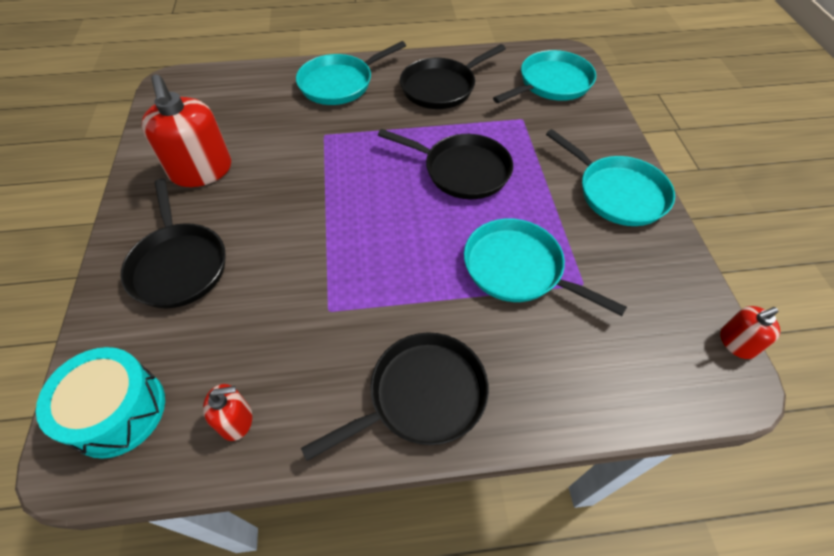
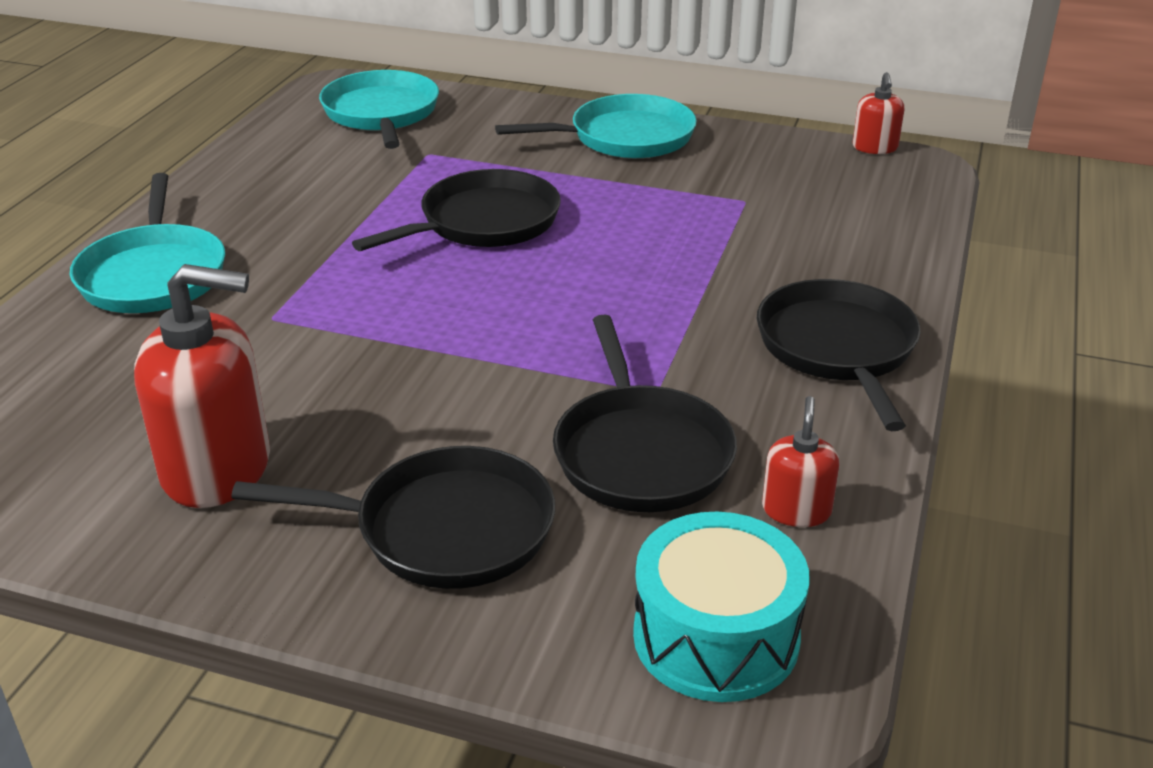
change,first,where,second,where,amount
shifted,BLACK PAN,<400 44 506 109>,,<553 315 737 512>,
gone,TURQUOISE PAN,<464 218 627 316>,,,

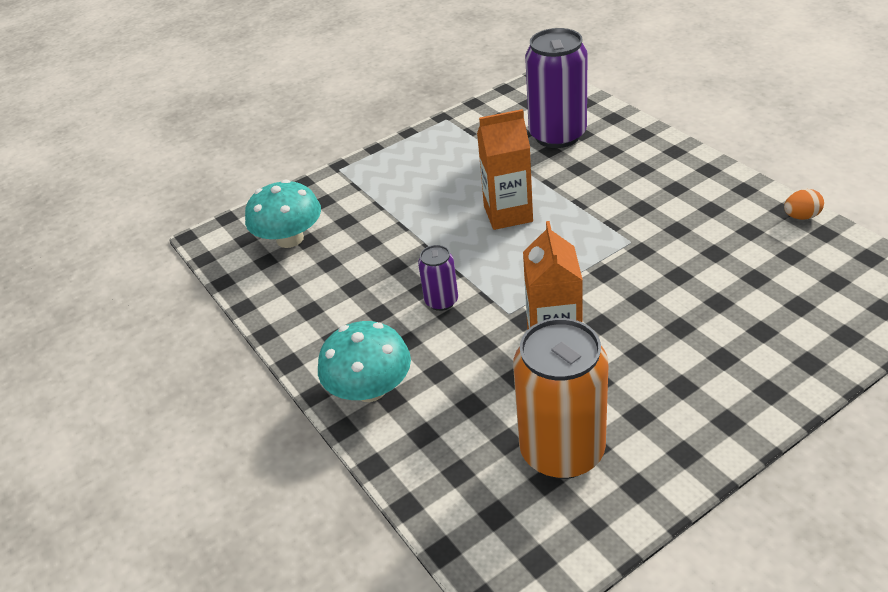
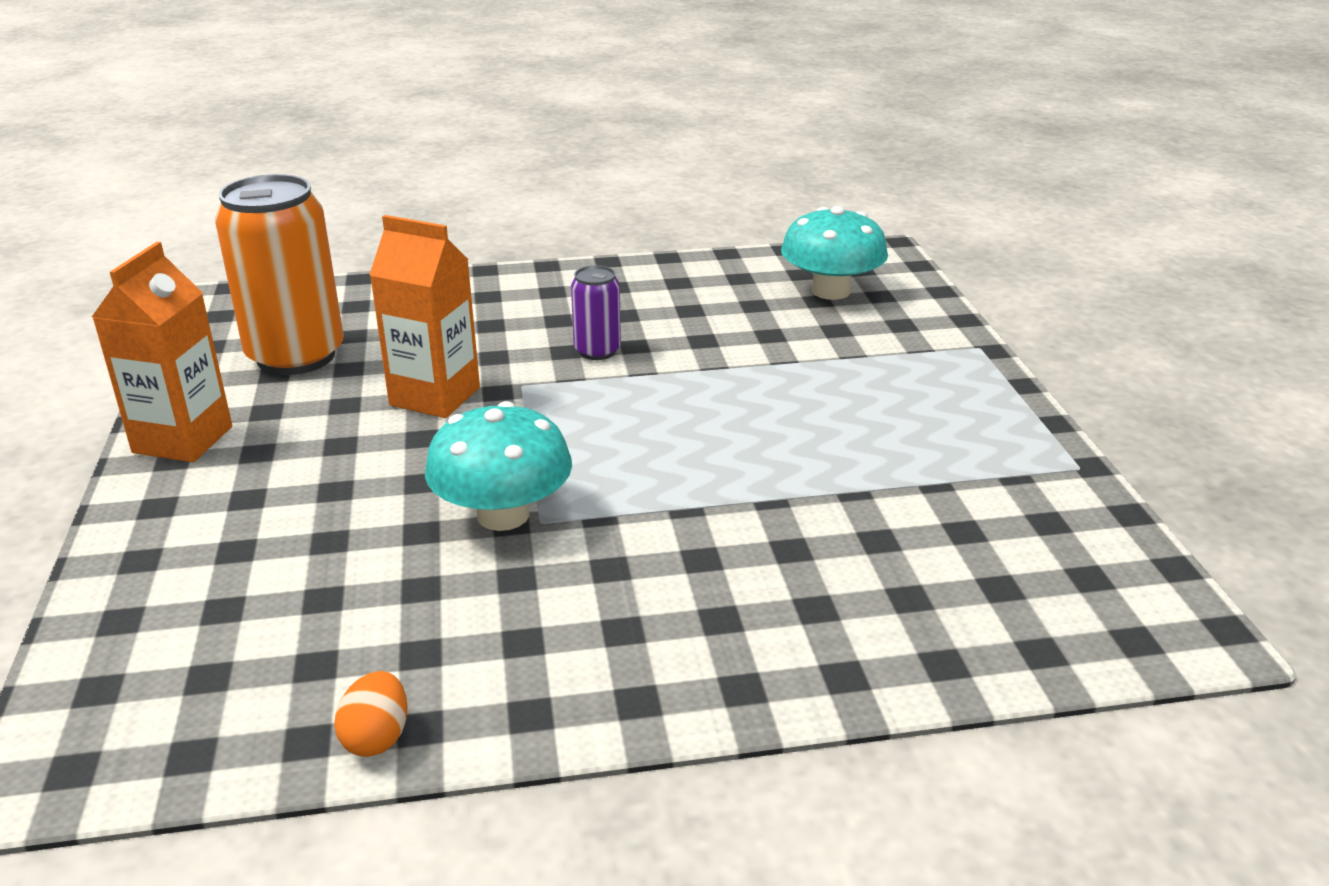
change,first,where,second,where,amount
shifted,TURQUOISE MUSHROOM,<318 321 411 402>,,<425 401 572 531>,
shifted,ORANGE CARTON,<477 109 533 230>,,<92 242 232 462>,
gone,PURPLE CAN,<525 28 587 148>,,,

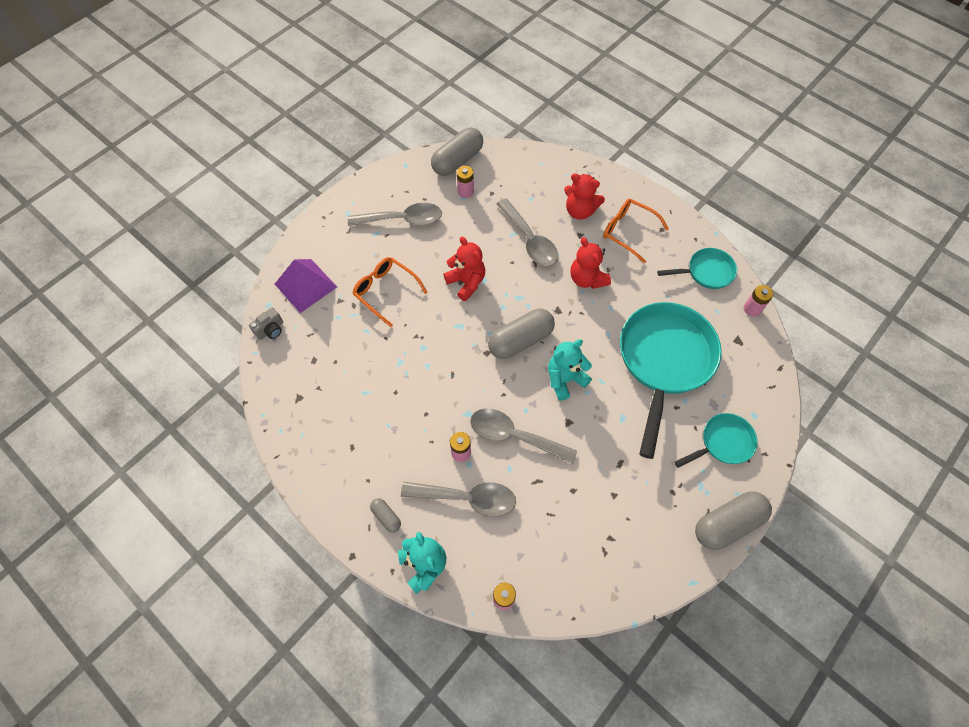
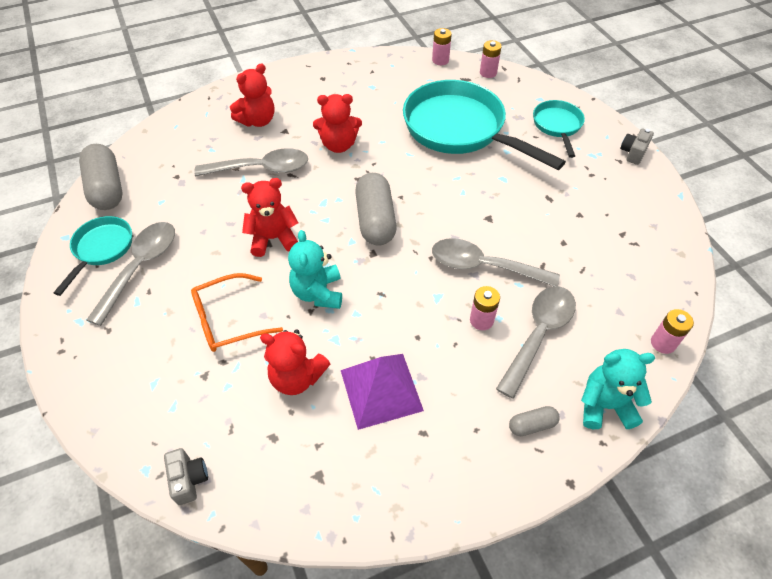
change,first,where,second,where,amount
shifted,PURPLE PYRAMID,<275 259 337 313>,,<341 354 424 430>,
shifted,PINK BATTERY,<457 166 474 198>,,<480 40 502 78>,
rotated,GREY SPOON,<470 409 577 464>,,<432 238 560 286>,60 degrees clockwise
shifted,TURQUOISE TEDDY BEAR,<548 339 592 401>,,<288 230 342 309>,
gone,ORANGE GLASSES,<603 199 669 263>,,,
shifted,TURQUOISE PAN,<657 248 737 289>,,<54 216 132 296>,
swapped,GREY CAPSULE,<695 491 772 550>,GREY CAMERA,<620 128 654 165>,
new,,,RED TEDDY BEAR,<260 329 330 395>,

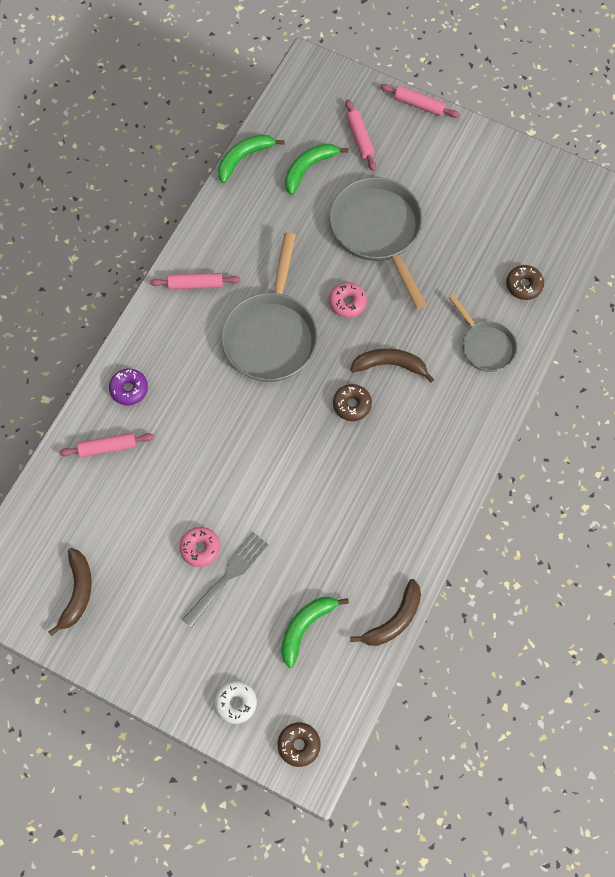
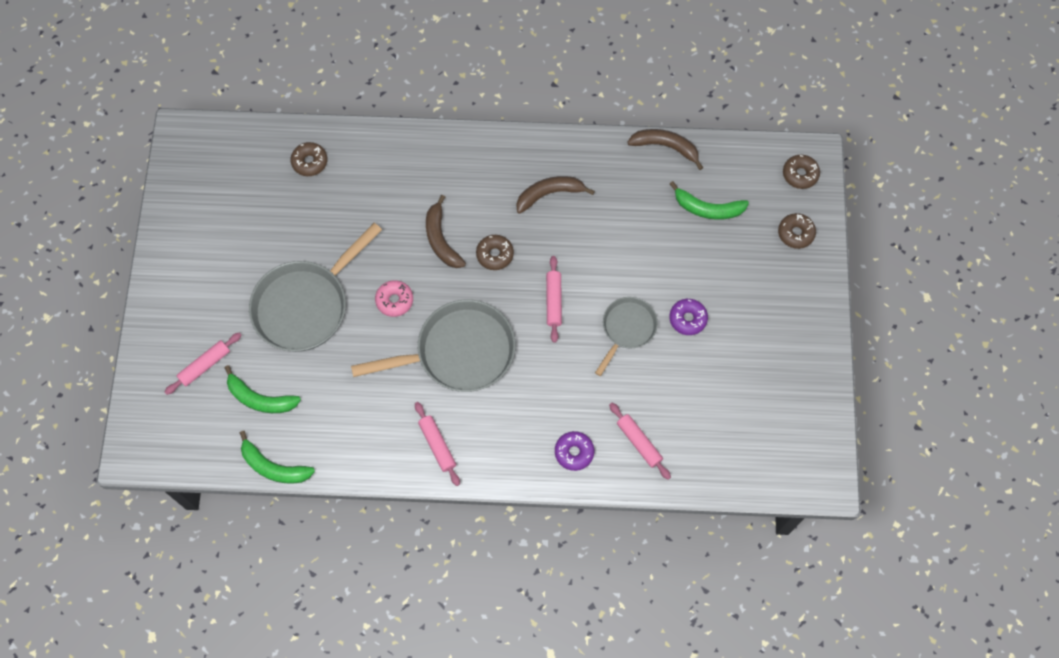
change,first,where,second,where,amount
shifted,BROWN BANANA,<49 548 92 636>,,<516 176 595 214>,
repainted,PINK DONUT,<180 527 220 567>,PURPLE DONUT,<669 299 708 335>,
gone,GREY FORK,<182 532 269 628>,,,
repainted,WHITE DONUT,<214 681 257 724>,BROWN DONUT,<778 213 816 249>,
shifted,PINK ROLLING PIN,<380 84 460 118>,,<546 256 562 343>,
shifted,GREY PAN,<449 295 517 372>,,<595 297 658 376>,

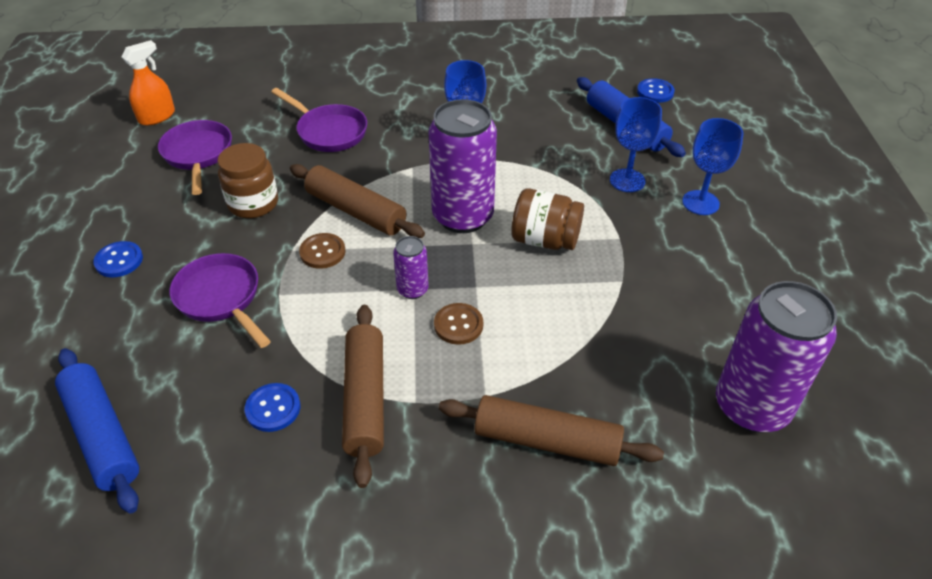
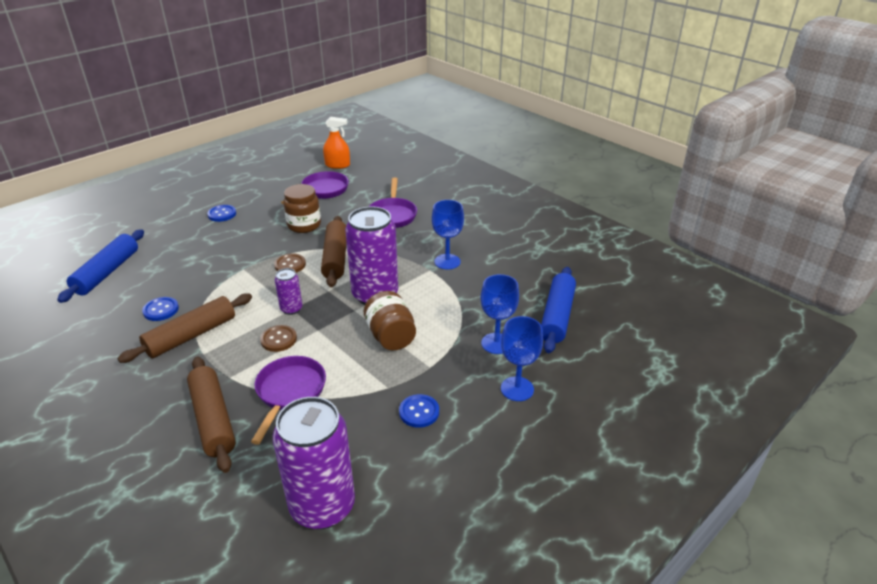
change,first,where,second,where,amount
shifted,PURPLE PAN,<170 253 271 348>,,<251 356 326 445>,
shifted,BLUE BUTTON,<637 78 675 103>,,<399 394 439 428>,

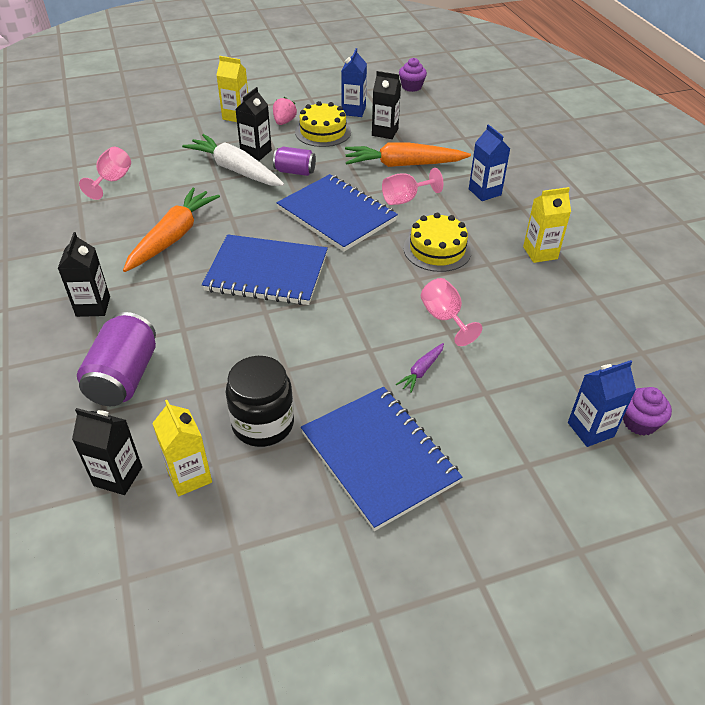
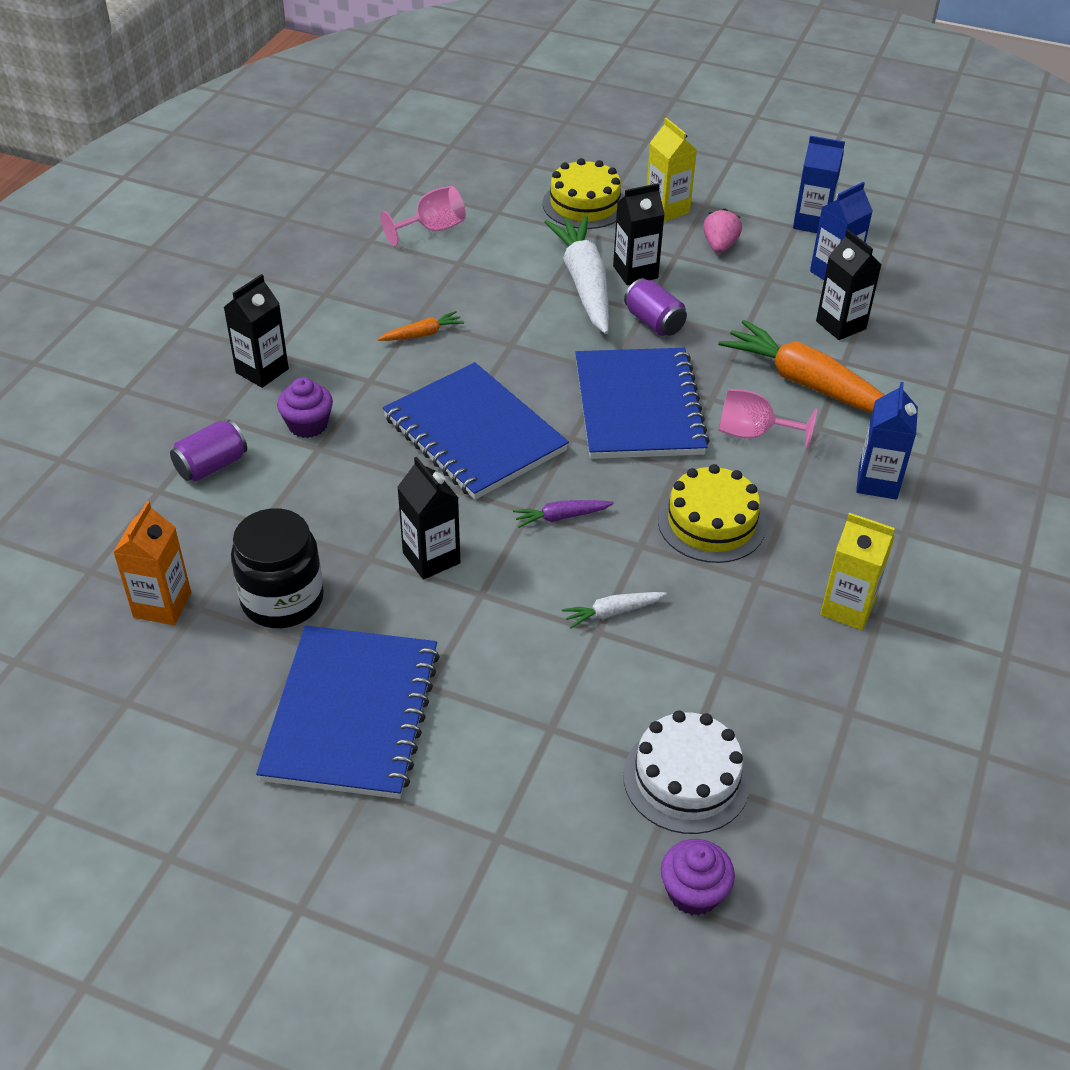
change,first,where,second,where,amount
shifted,BLACK CARTON,<72 408 142 495>,,<397 457 460 580>,
scaled,PURPLE CAN,<77 312 156 406>,,<170 420 247 482>,x0.61
scaled,ORANGE CARROT,<123 188 220 272>,,<377 311 464 341>,x0.45
repainted,YELLOW CARTON,<152 400 212 496>,ORANGE CARTON,<113 501 191 625>,
rotated,PINK STRAWBERRY,<273 97 297 125>,,<703 209 742 253>,45 degrees counterclockwise
shifted,YELLOW CAKE,<295 101 351 147>,,<543 158 624 229>,
shifted,PURPLE CARROT,<396 343 444 393>,,<513 500 614 528>,
shifted,PURPLE CUPCAKE,<399 58 427 92>,,<277 377 333 438>,
swapped,PINK GOBLET,<421 278 482 346>,WHITE CARROT,<562 592 667 629>,
shifted,BLUE CARTON,<568 360 636 447>,,<793 136 845 233>,
new,,,WHITE CAKE,<623 710 751 834>,

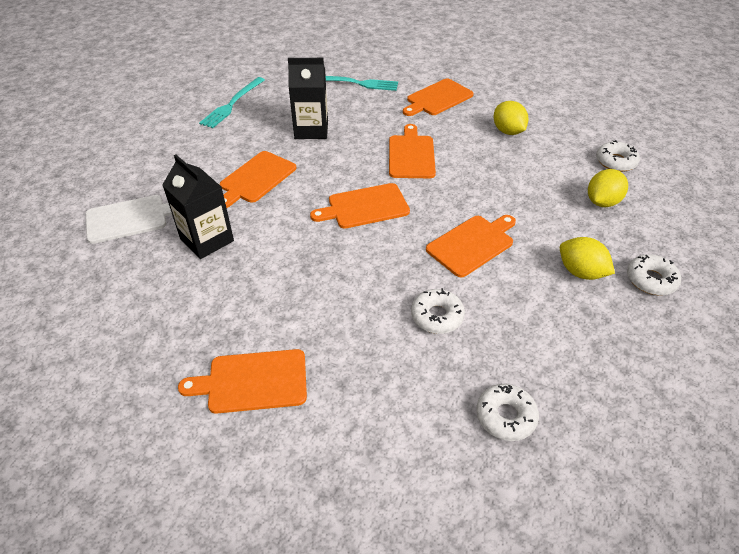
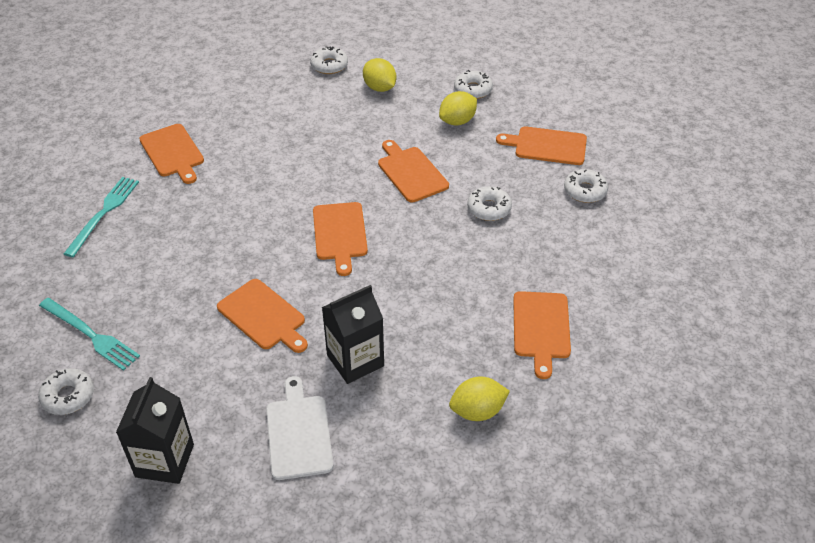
change,first,where,second,where,amount
shifted,BLACK CARTON,<288 58 328 139>,,<116 377 194 484>,
shifted,ORANGE CUTTING BOARD,<389 124 436 178>,,<496 126 587 165>,
shifted,YELLOW LEMON,<494 101 528 135>,,<449 377 510 421>,
new,,,WHITE DONUT,<38 368 94 415>,

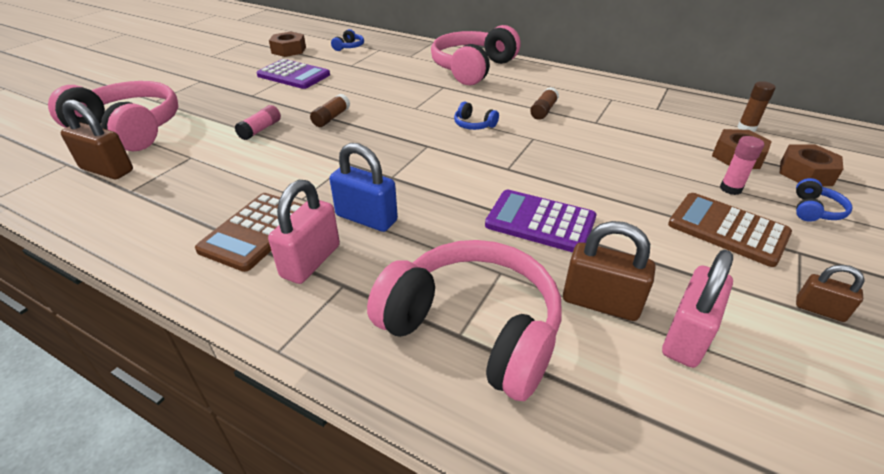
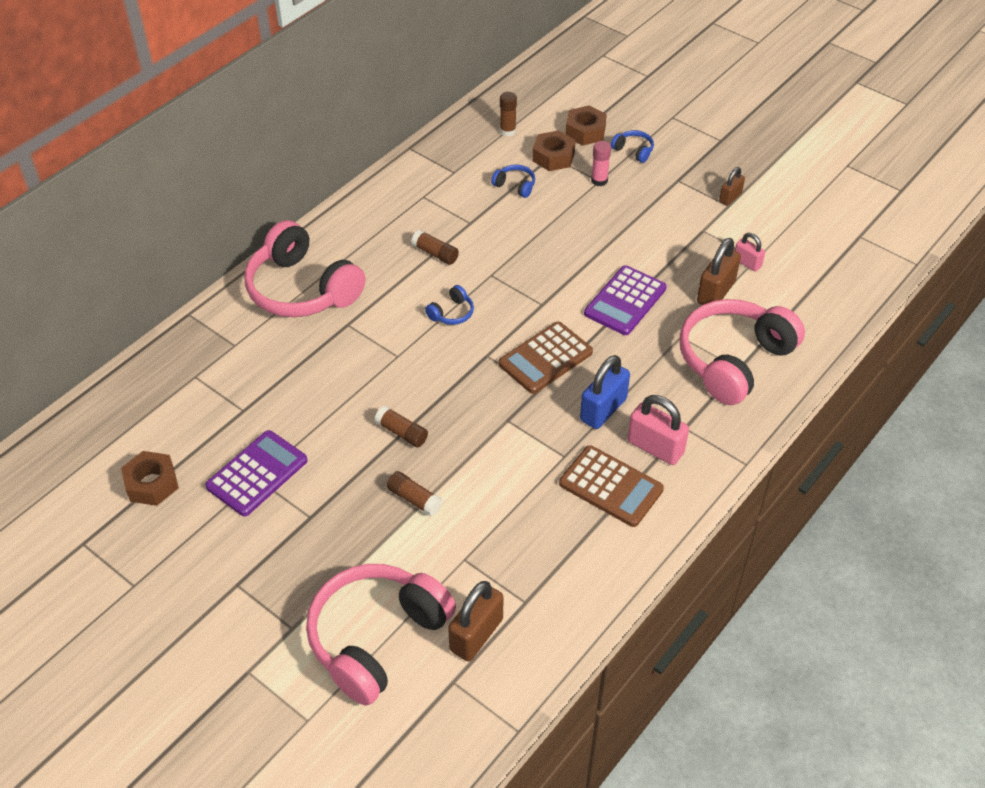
change,first,where,second,where,amount
repainted,PINK GLUE STICK,<235 105 281 140>,BROWN GLUE STICK,<387 471 442 516>,
shifted,BLUE HEADPHONES,<331 29 364 51>,,<491 164 535 198>,
scaled,PINK PADLOCK,<662 250 733 368>,,<735 233 765 272>,x0.58
shifted,BROWN CALCULATOR,<668 193 792 267>,,<499 322 593 394>,

